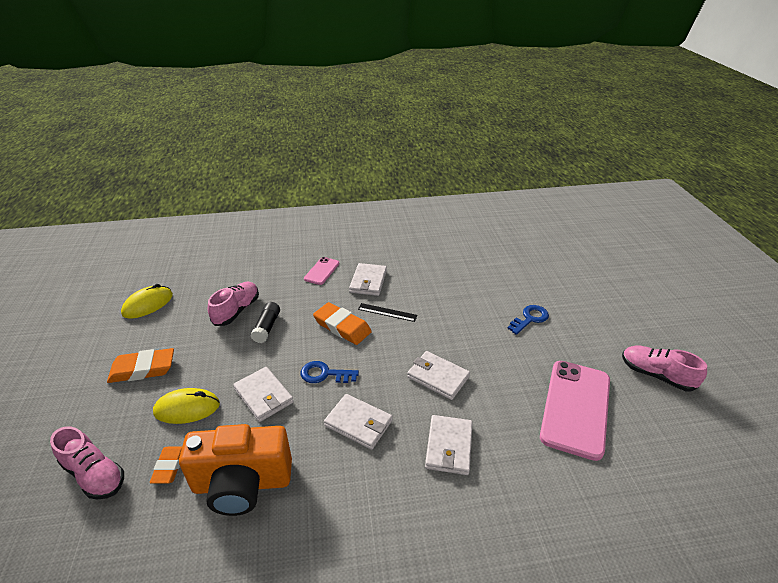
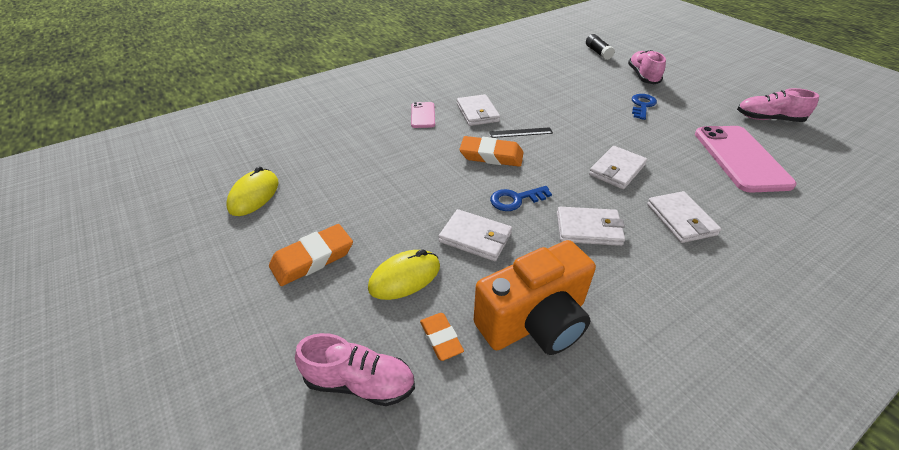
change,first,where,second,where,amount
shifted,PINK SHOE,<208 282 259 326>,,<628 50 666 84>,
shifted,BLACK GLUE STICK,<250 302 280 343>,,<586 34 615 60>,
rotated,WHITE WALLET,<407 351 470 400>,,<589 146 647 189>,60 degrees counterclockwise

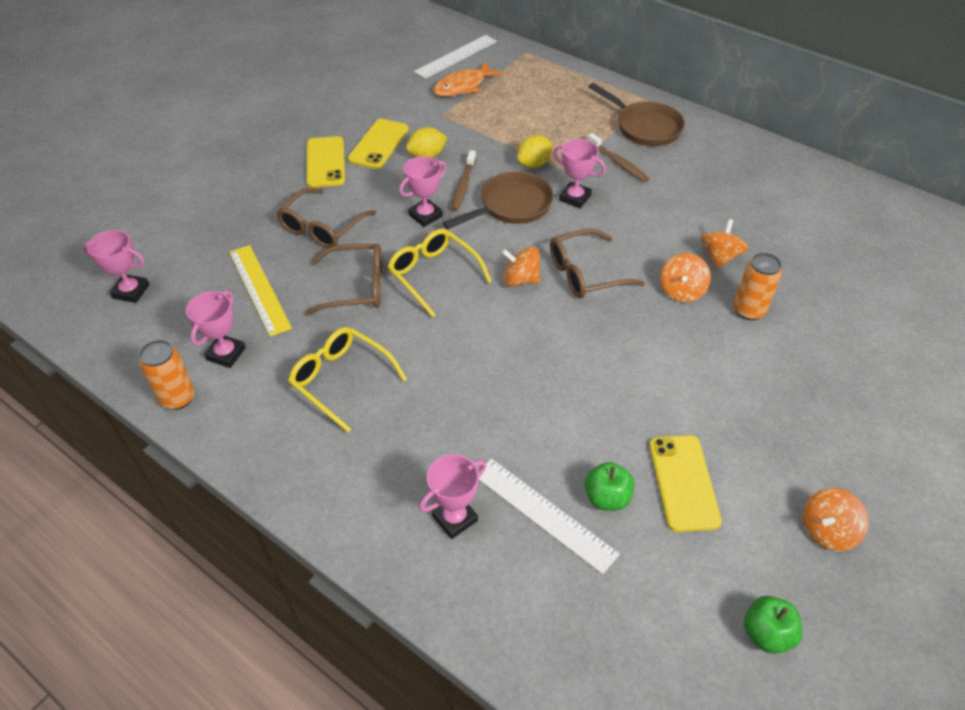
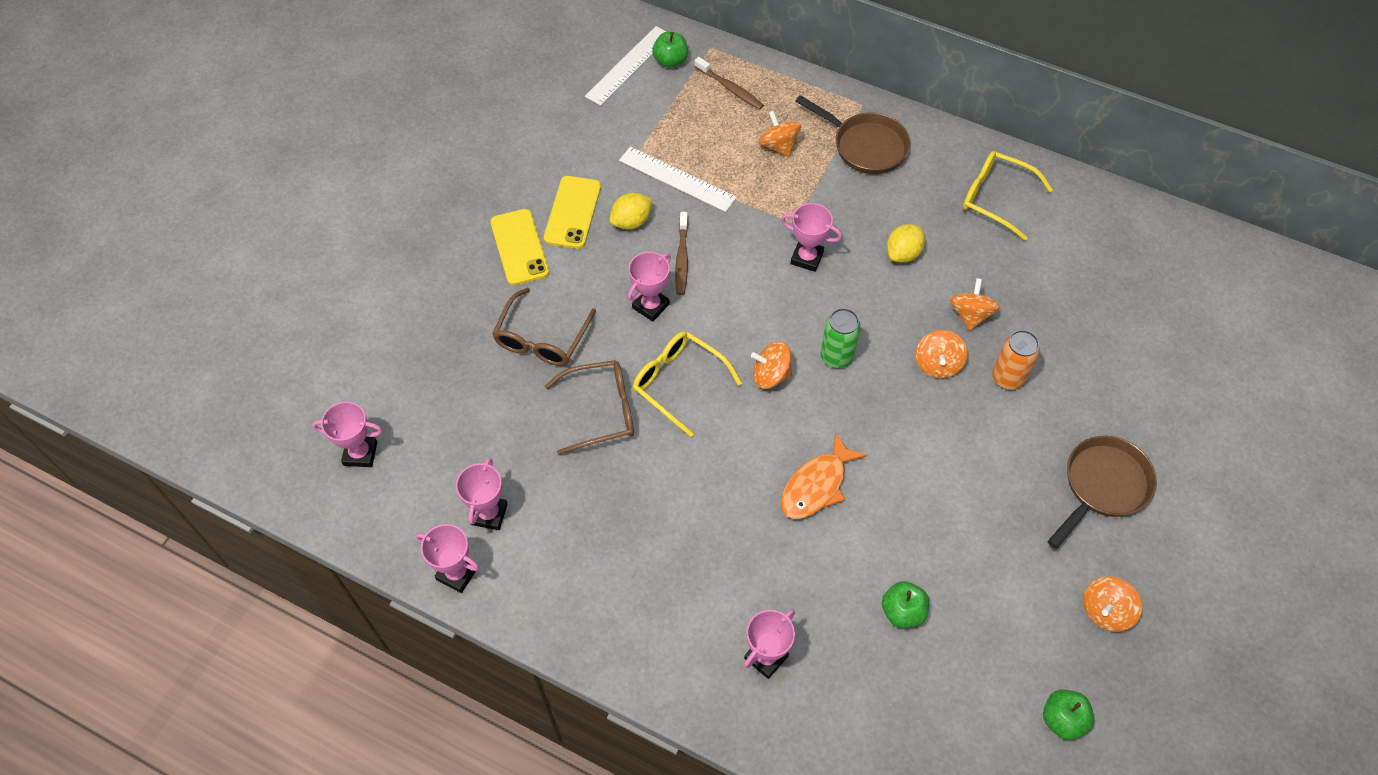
change,first,where,second,where,amount
swapped,ORANGE CAN,<139 340 195 410>,PINK TROPHY,<416 524 479 593>,
gone,YELLOW RULER,<229 245 292 337>,,,
shifted,YELLOW GLASSES,<288 327 407 432>,,<963 151 1053 241>,
shifted,ORANGE FISH,<433 62 503 97>,,<780 432 867 519>,
shifted,BROWN PAN,<443 171 554 229>,,<1047 436 1157 549>,
shifted,WHITE RULER,<479 459 620 574>,,<619 146 737 212>,
shifted,YELLOW LEMON,<517 135 552 168>,,<887 224 925 263>,
swapped,BROWN GLASSES,<550 229 645 298>,GREEN CAN,<821 308 861 368>,
shifted,BROWN TOOTHBRUSH,<588 133 649 182>,,<694 57 764 110>,
gone,YELLOW PHONE,<649 435 722 532>,,,
new,,,GREEN APPLE,<652 32 688 68>,
new,,,ORANGE SPINNING TOP,<759 111 801 157>,

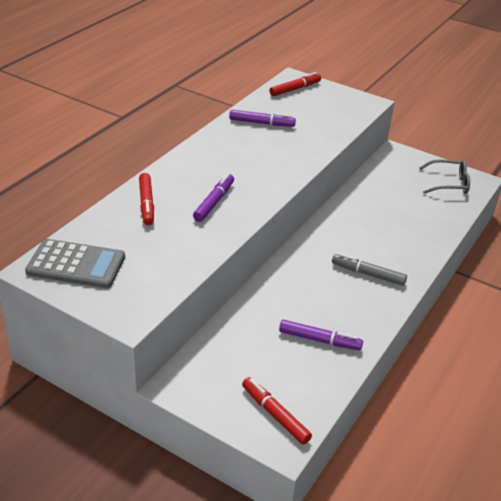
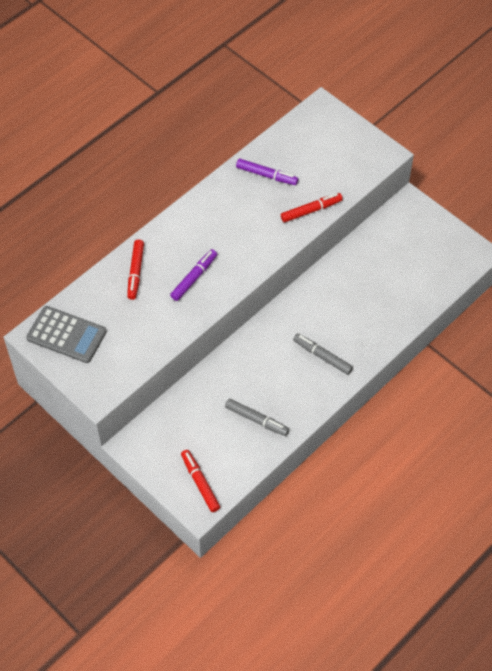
change,first,where,second,where,amount
shifted,RED MARKER,<270 72 321 96>,,<281 193 343 222>,
repainted,PURPLE MARKER,<279 320 363 350>,GREY MARKER,<225 398 289 436>,
gone,GREY GLASSES,<419 159 470 194>,,,

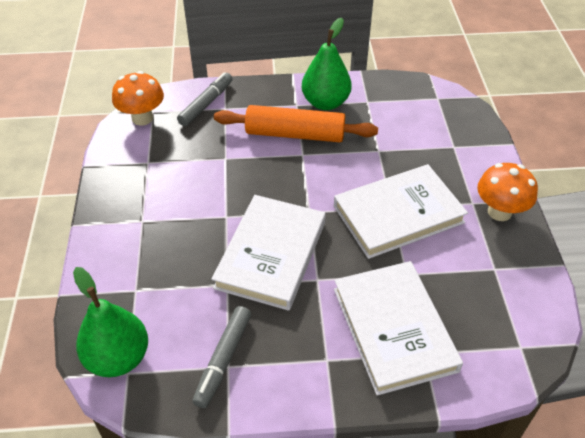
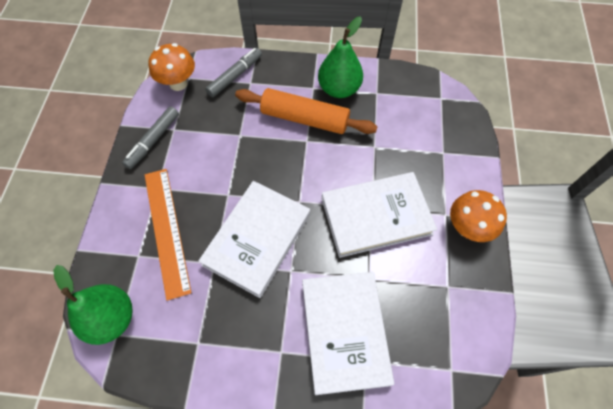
change,first,where,second,where,amount
shifted,GREY MARKER,<192 306 251 408>,,<122 106 179 169>,
new,,,ORANGE RULER,<145 169 192 301>,

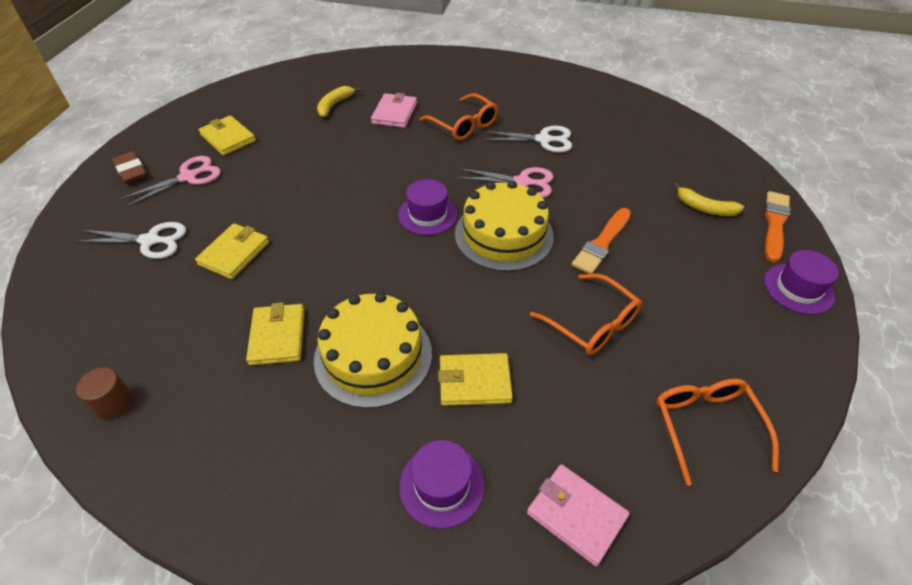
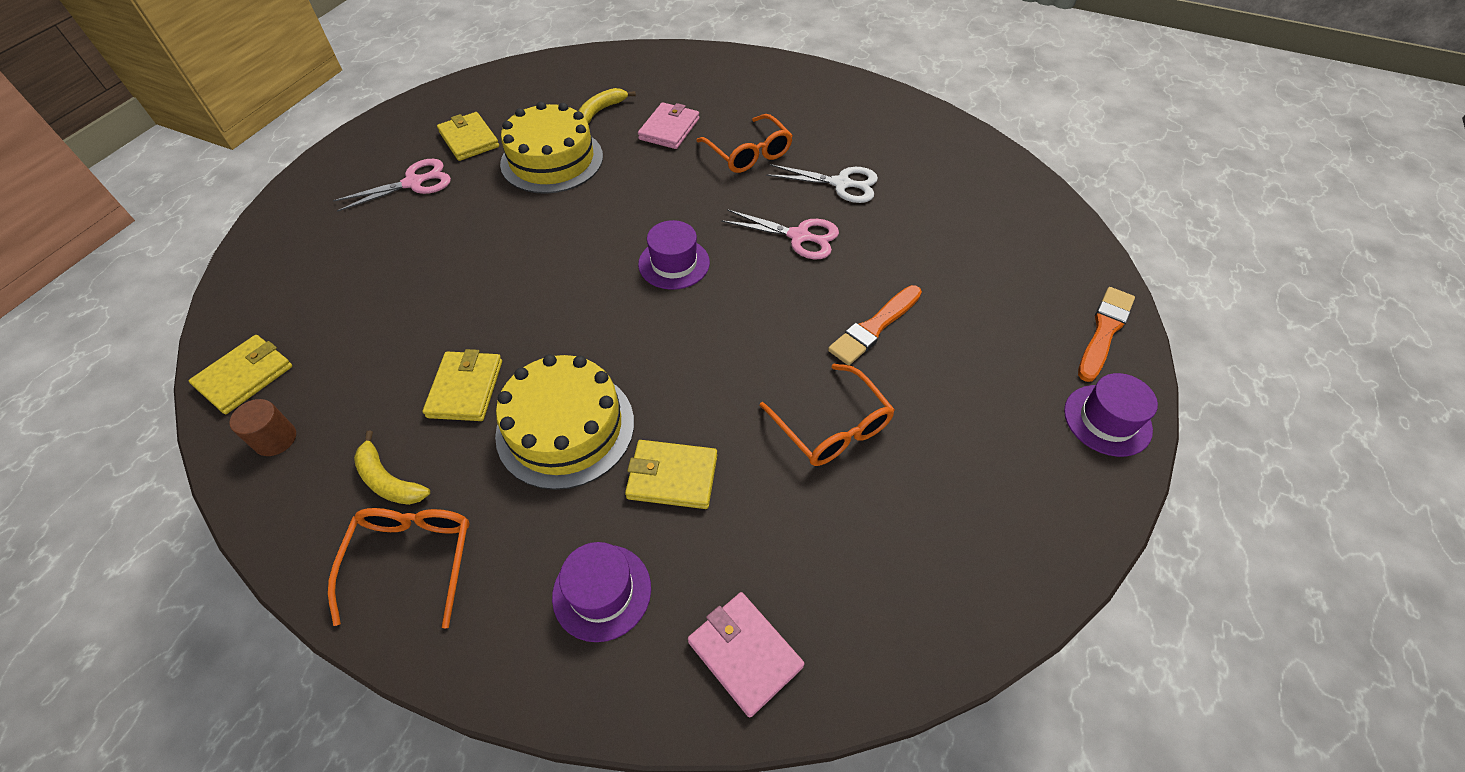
change,first,where,second,where,amount
gone,WHITE SCISSORS,<76 222 186 259>,,,
gone,BROWN ERASER,<112 151 147 184>,,,
shifted,YELLOW WALLET,<195 223 269 279>,,<189 335 292 414>,
shifted,YELLOW CAKE,<455 180 554 272>,,<500 102 603 194>,
shifted,ORANGE GLASSES,<657 379 779 486>,,<328 508 470 629>,
shifted,YELLOW BANANA,<673 182 744 216>,,<354 430 430 505>,

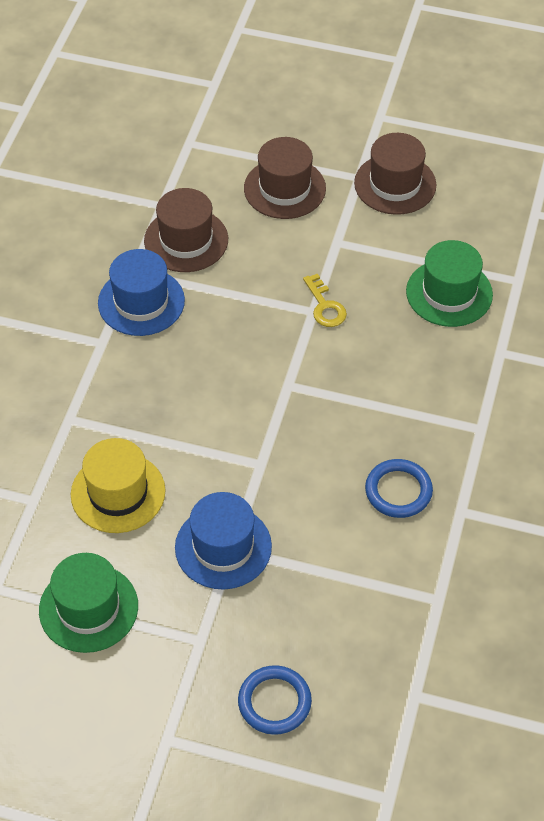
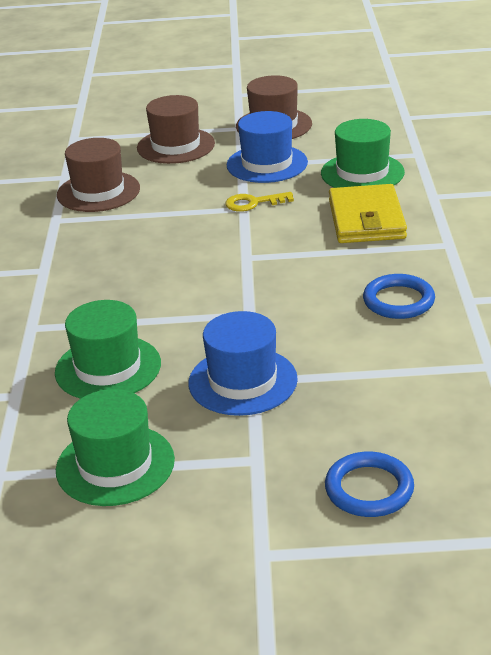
change,first,where,second,where,amount
repainted,YELLOW HAT,<71 438 166 533>,GREEN HAT,<55 300 161 399>,
shifted,BLUE HAT,<98 249 185 336>,,<226 111 308 183>,
rotated,YELLOW KEY,<303 273 347 327>,,<225 192 294 212>,120 degrees clockwise
new,,,YELLOW WALLET,<329 184 407 243>,

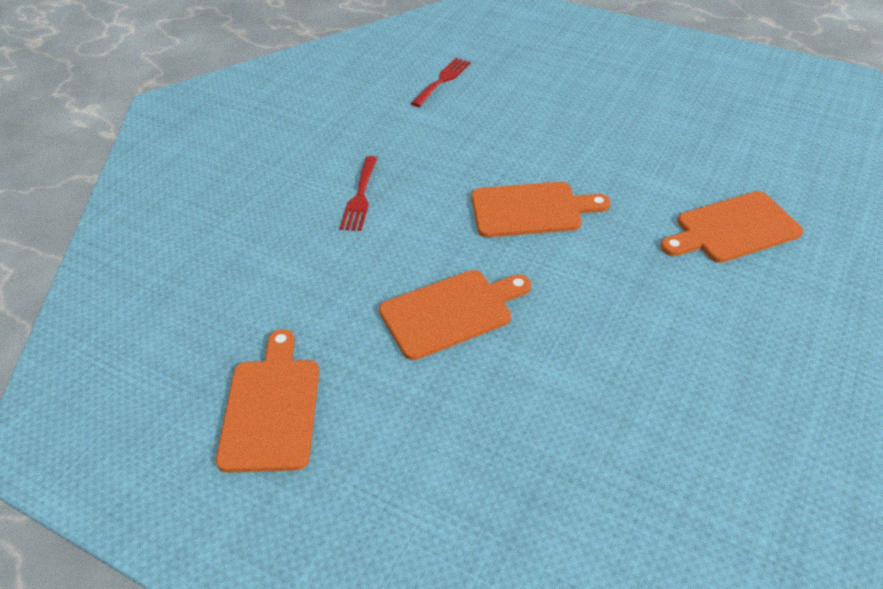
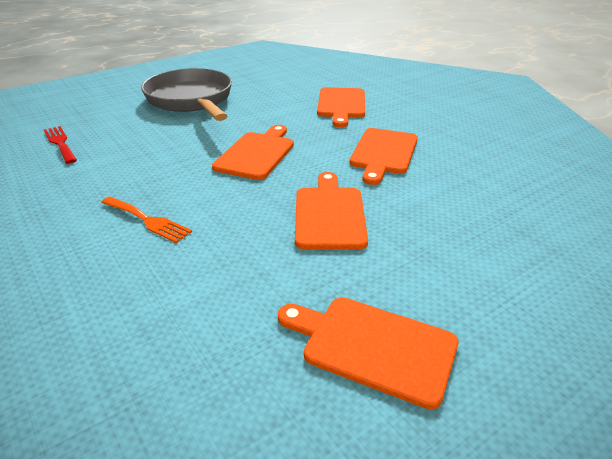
change,first,where,second,where,amount
repainted,RED FORK,<340 156 378 231>,ORANGE FORK,<101 197 192 243>,
new,,,GREY PAN,<141 68 232 121>,
new,,,ORANGE CUTTING BOARD,<350 128 418 185>,

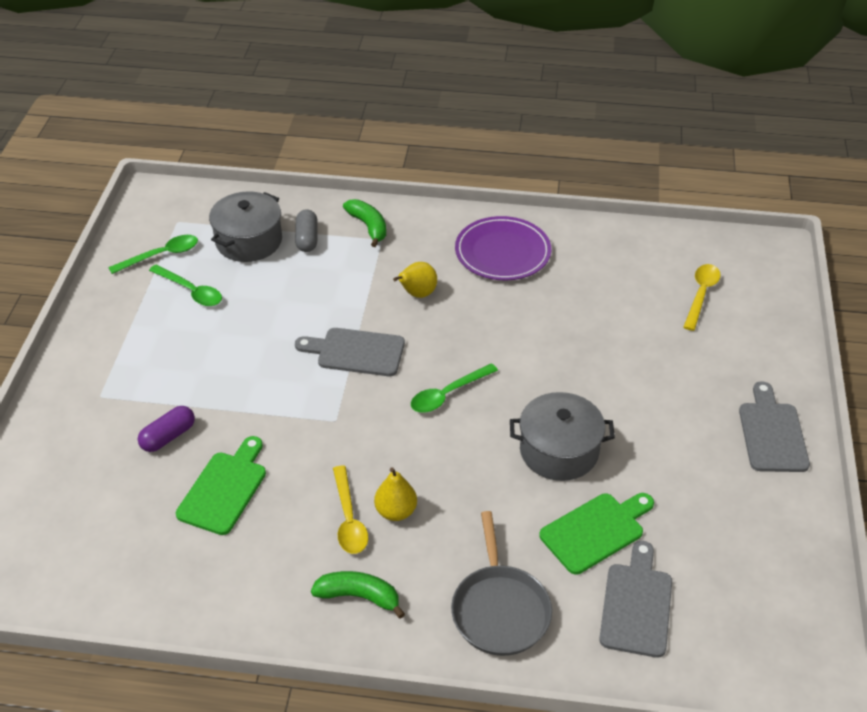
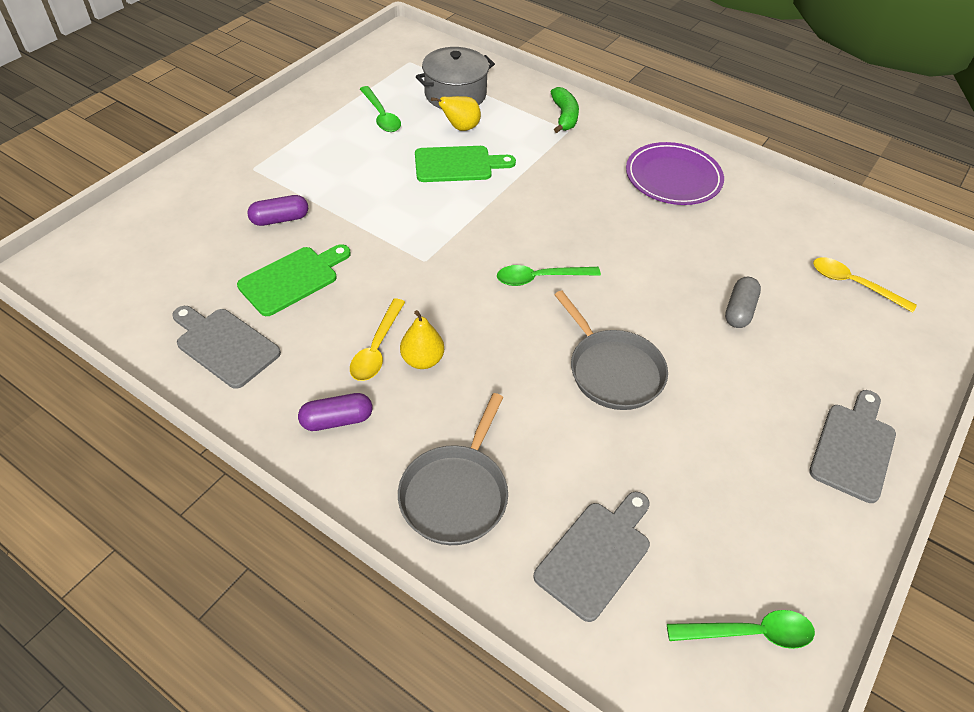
change,first,where,second,where,amount
shifted,GREEN SPOON,<108 235 198 274>,,<667 610 815 649>,
shifted,GREY CAPSULE,<295 209 318 252>,,<725 277 761 328>,
shifted,GREY CUTTING BOARD,<295 328 405 376>,,<172 306 281 389>,
swapped,GREEN BANANA,<311 571 405 619>,PURPLE CAPSULE,<298 393 372 431>,
shifted,YELLOW PEAR,<393 262 437 298>,,<431 96 481 131>,
swapped,GREY POT,<510 392 615 481>,GREY PAN,<555 291 668 410>,
shifted,GREEN CUTTING BOARD,<539 493 654 574>,,<415 146 516 182>,
rotated,YELLOW SPOON,<684 264 721 331>,,<813 257 917 313>,105 degrees counterclockwise

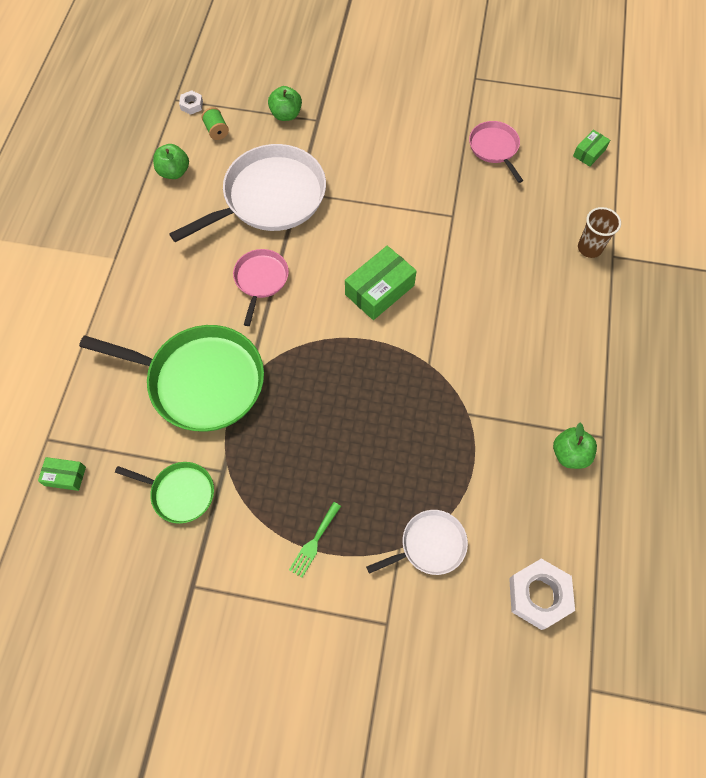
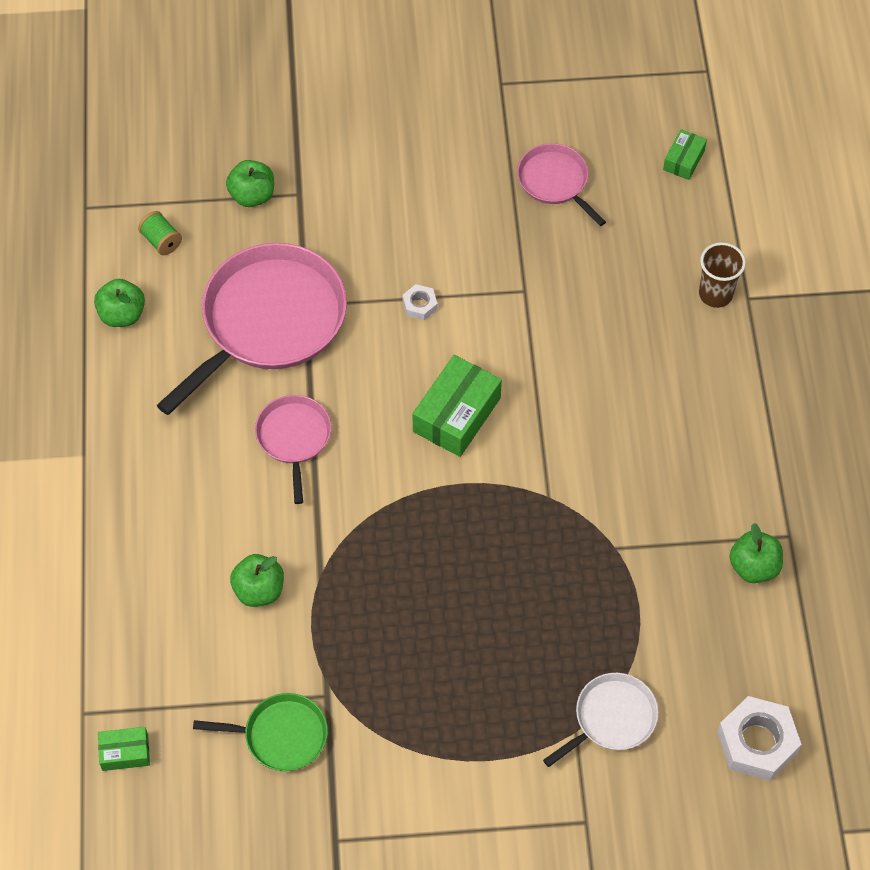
change,first,where,second,where,amount
swapped,GREEN PAN,<79 325 264 432>,GREEN APPLE,<230 554 284 607>,
repainted,WHITE PAN,<169 144 326 242>,PINK PAN,<157 243 347 415>,
shifted,WHITE NUT,<179 90 203 115>,,<402 284 438 320>,
gone,GREEN FORK,<289 502 341 578>,,,

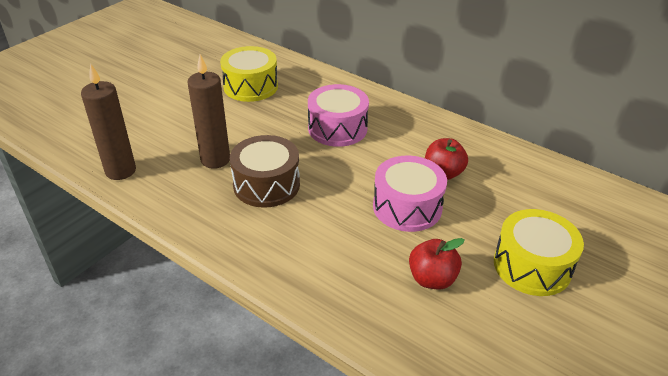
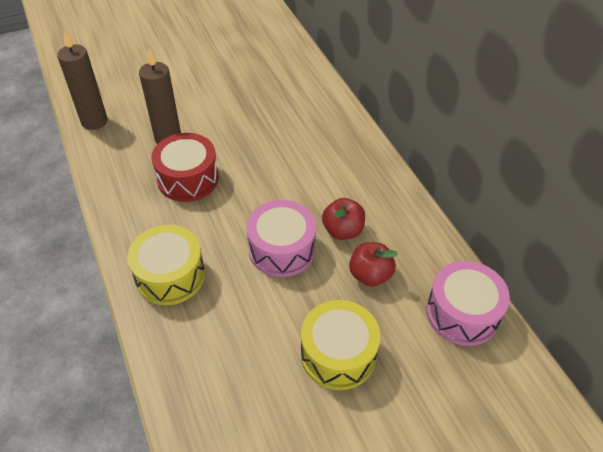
change,first,where,second,where,amount
shifted,YELLOW DRUM,<220 46 278 102>,,<127 225 205 305>,
repainted,BROWN DRUM,<230 135 300 208>,RED DRUM,<151 133 219 202>,
shifted,PINK DRUM,<308 84 369 147>,,<427 261 510 346>,
shifted,RED APPLE,<409 238 465 289>,,<349 242 398 287>,

